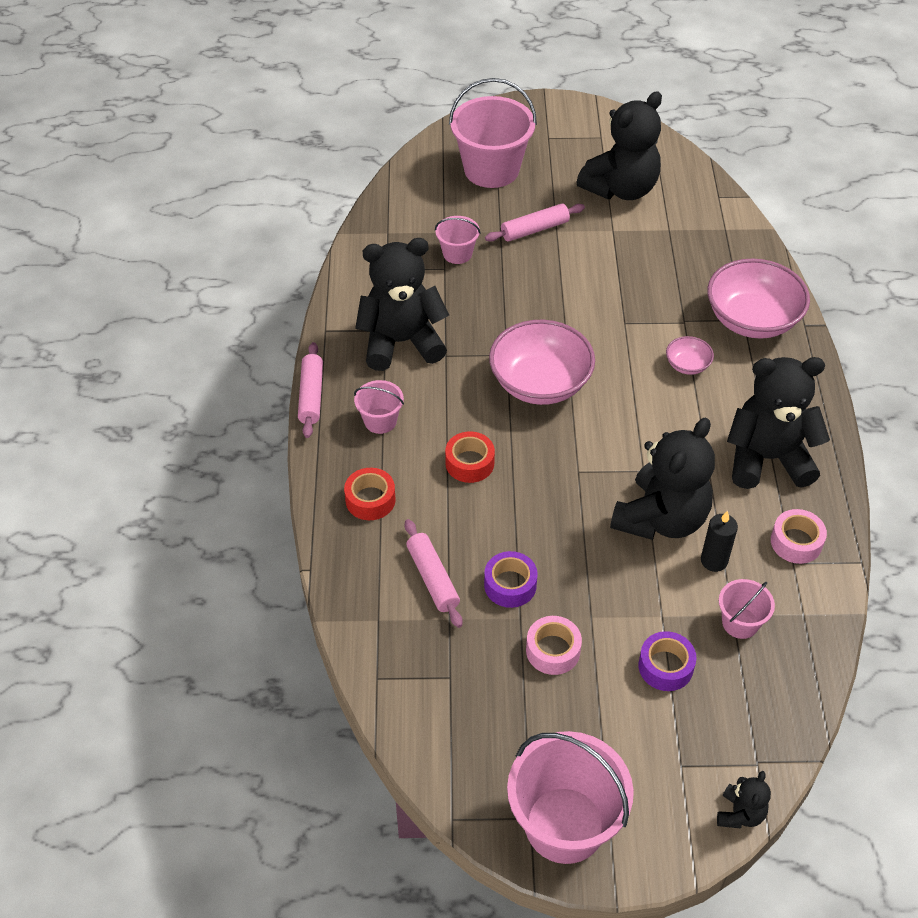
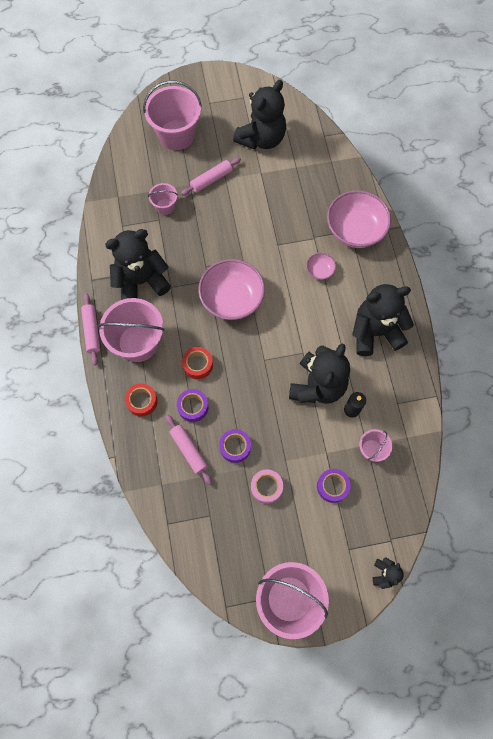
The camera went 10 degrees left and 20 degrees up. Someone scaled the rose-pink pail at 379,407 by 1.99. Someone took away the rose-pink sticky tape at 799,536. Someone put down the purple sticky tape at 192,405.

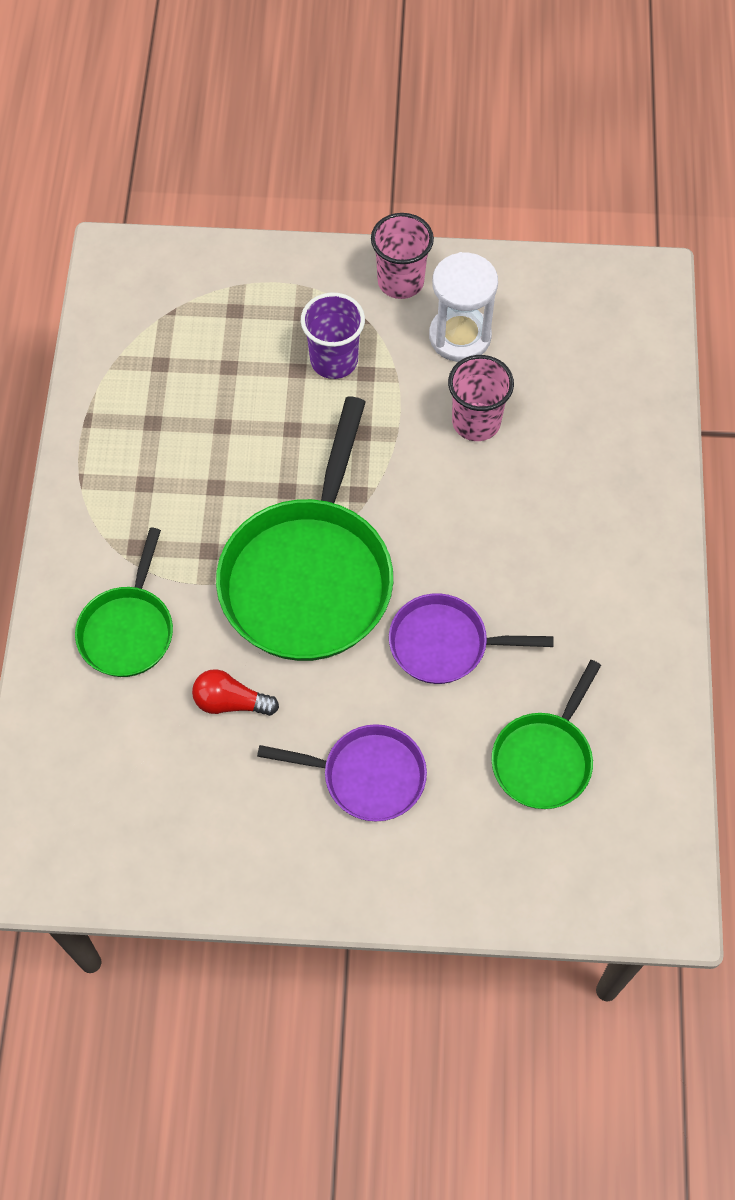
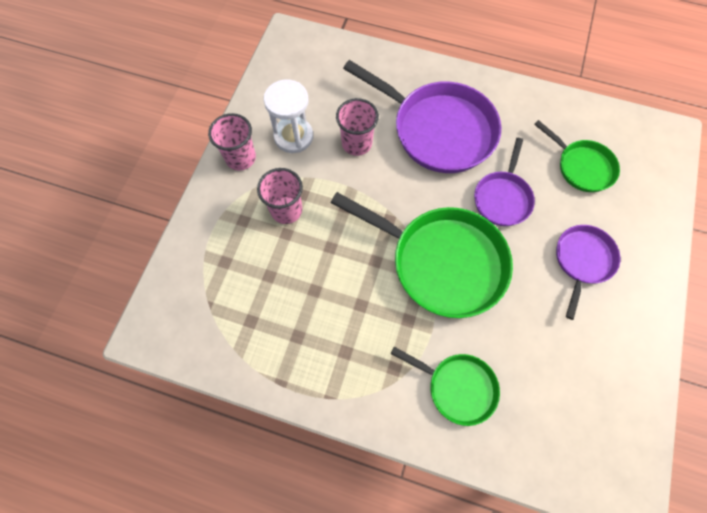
The camera went 75 degrees left and 5 degrees up. Someone repainted the purple tumbler at 333,336, which became the rose-pink tumbler at 280,196. Someone took away the scarlet light bulb at 235,692. Someone put down the purple skillet at 422,116.

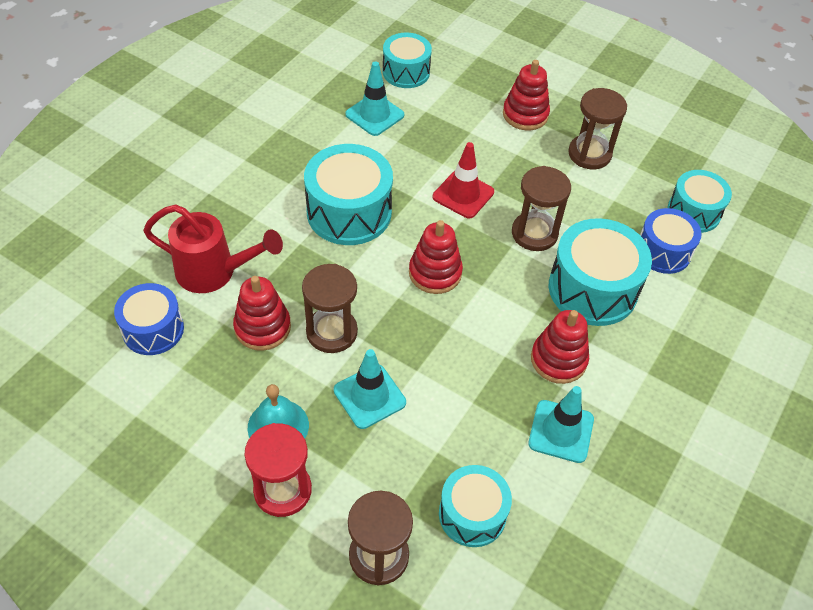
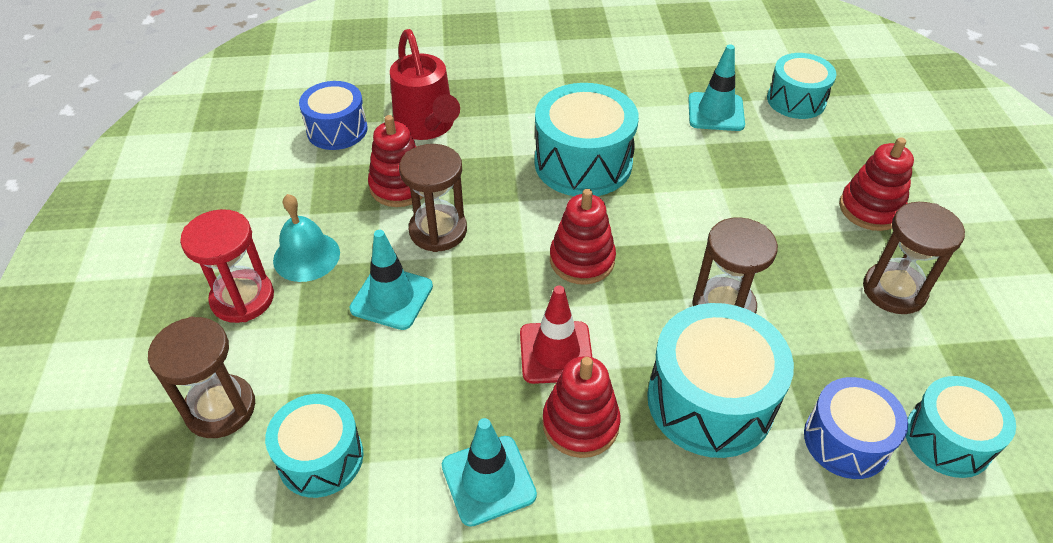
The camera went 55 degrees right and 5 degrees down. Someone carried the scarlet road cone from 463,180 to 556,335.

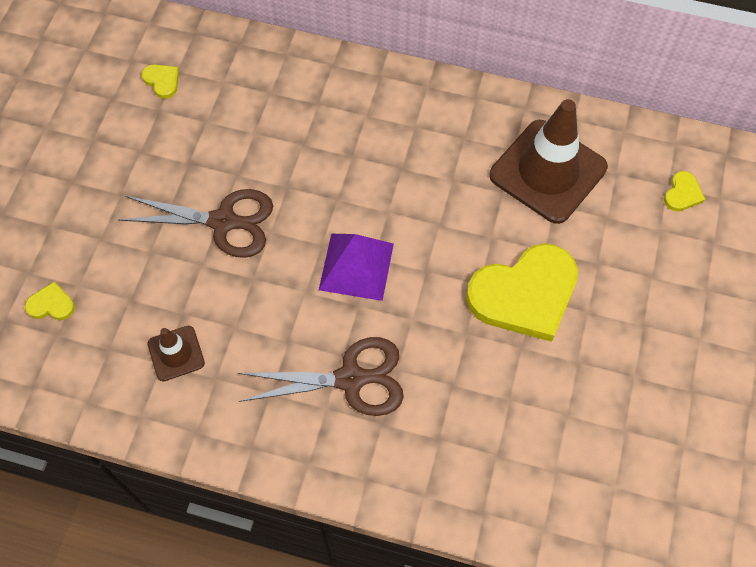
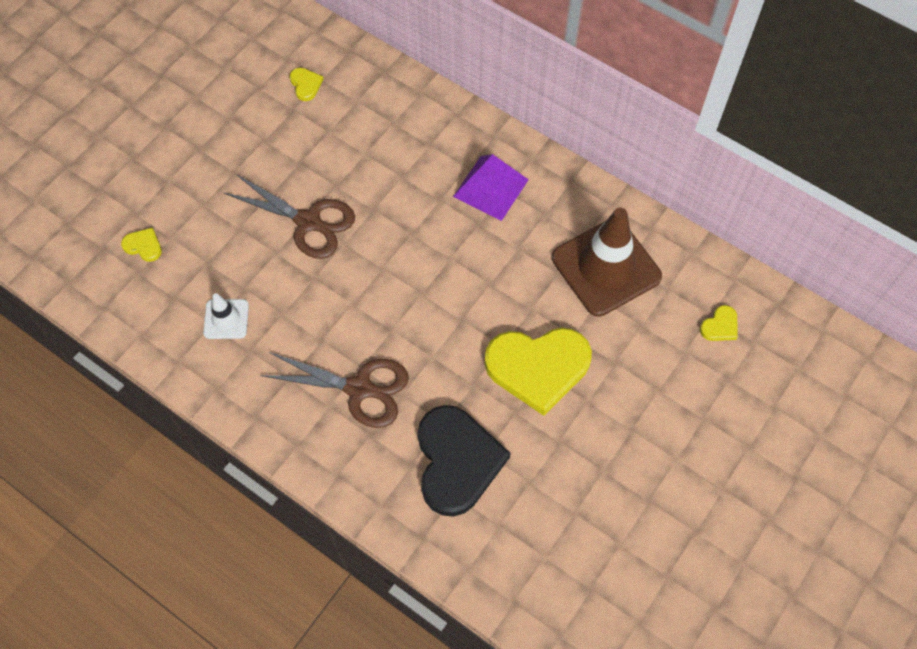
The camera went 20 degrees right and 0 degrees up. Someone carried the purple pyramid shape from 356,267 to 491,187. Someone repainted the dark brown road cone at 176,353, which became the snow-white road cone at 226,316. Someone put down the jet-black heart at 464,461.

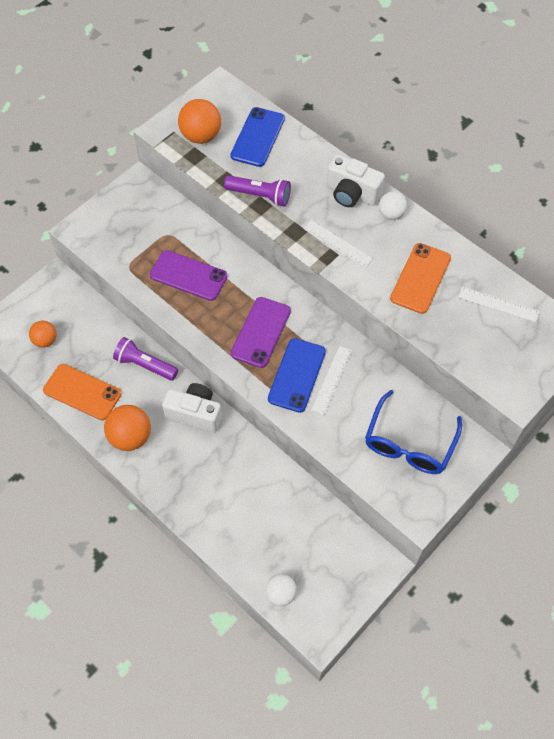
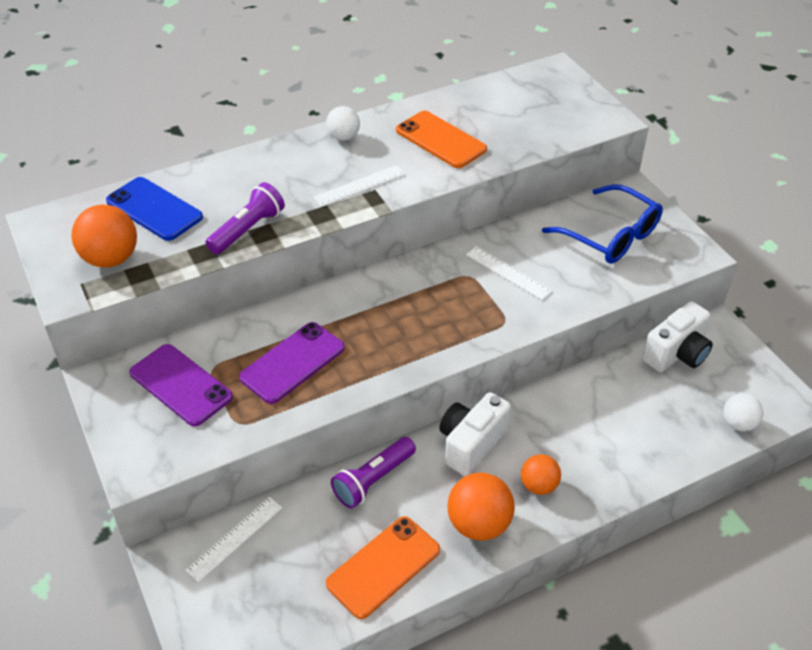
The camera went 70 degrees left and 15 degrees down. Someone carried the snow-white photo camera from 356,181 to 677,336. Someone carried the snow-white ruler from 499,304 to 234,539. Someone carried the purple mobile phone from 261,332 to 181,385. Someone carried the orange-coloured sphere from 43,334 to 541,474. Someone took away the cobalt mobile phone at 297,375.

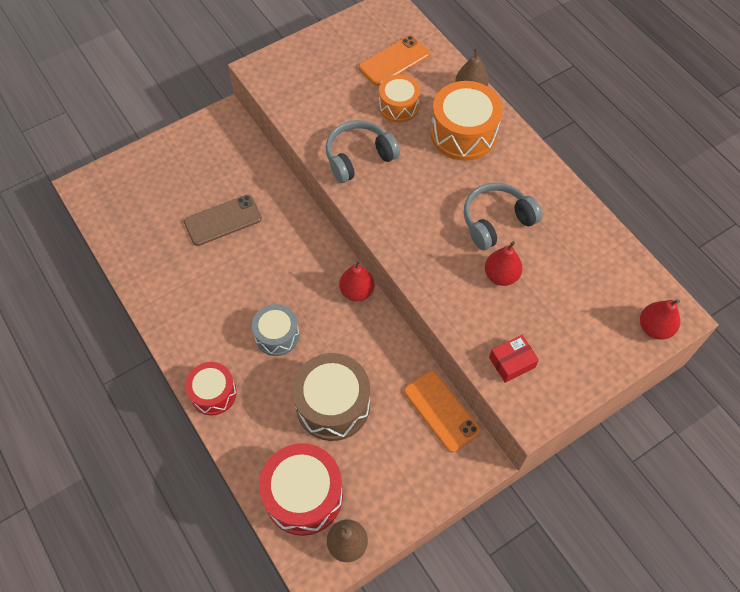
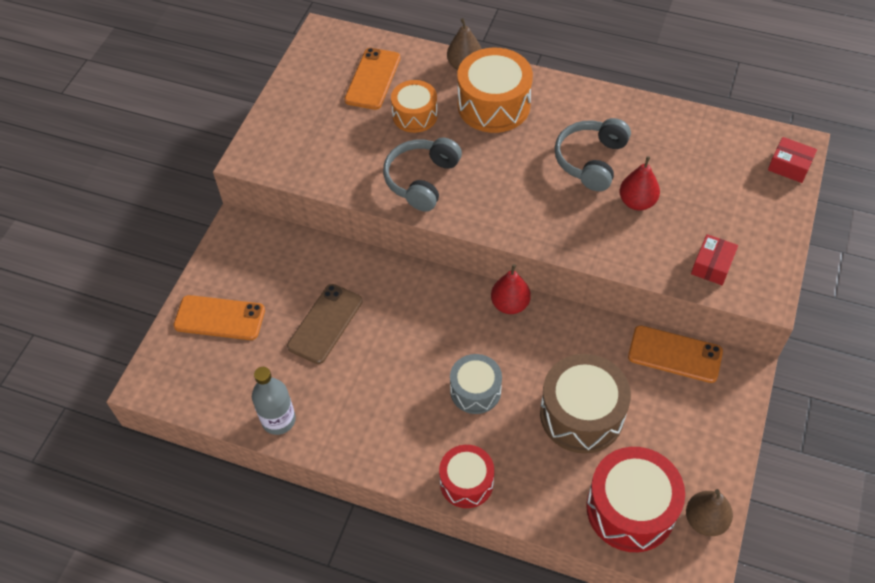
The camera went 35 degrees left and 5 degrees down. Someone swapped the scarlet pear fruit at 660,319 for the scarlet parcel at 792,160. Someone put down the orange-coloured mobile phone at 219,317. Someone put down the ash-grey drink bottle at 274,401.

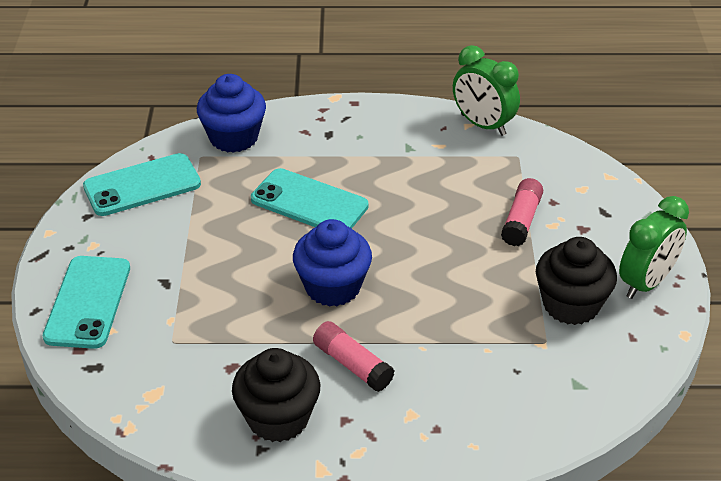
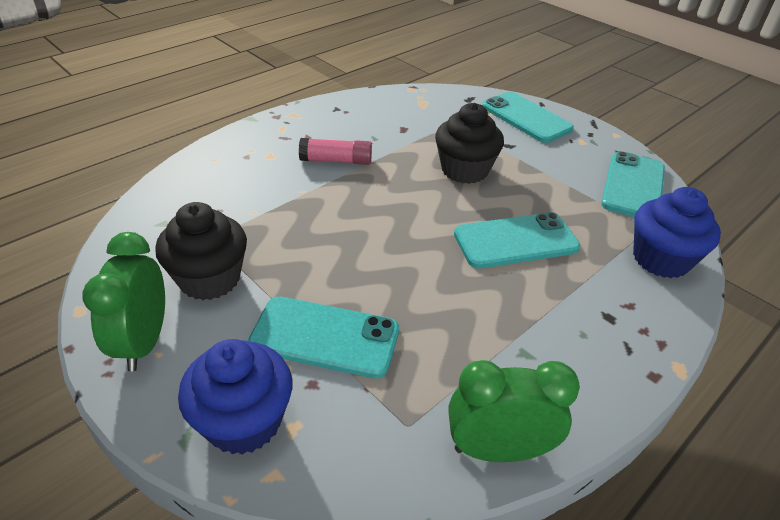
The camera went 135 degrees right and 0 degrees up. Someone swapped the rose-pink glue at 522,212 for the teal mobile phone at 323,337. Someone carried the cobalt fairy cake from 332,262 to 235,397. Someone carried the jet-black fairy cake from 276,395 to 469,143.

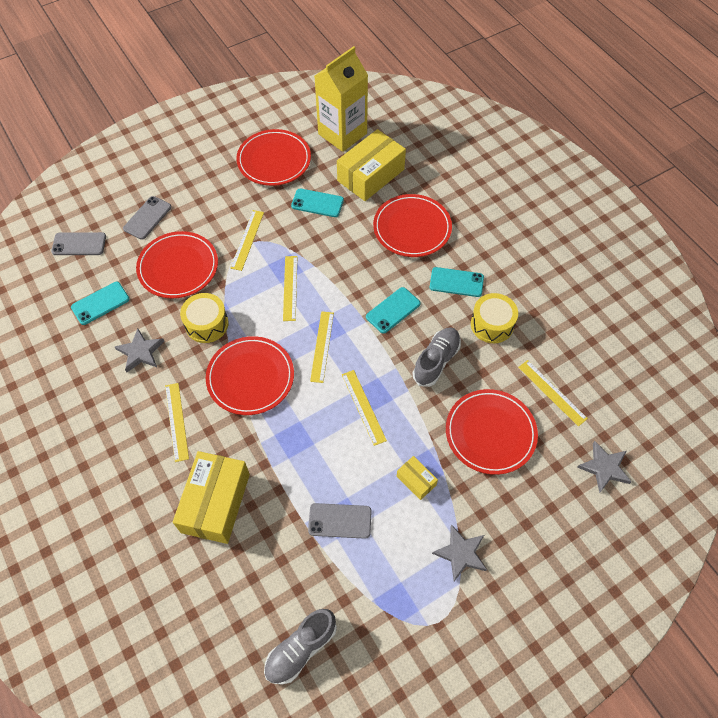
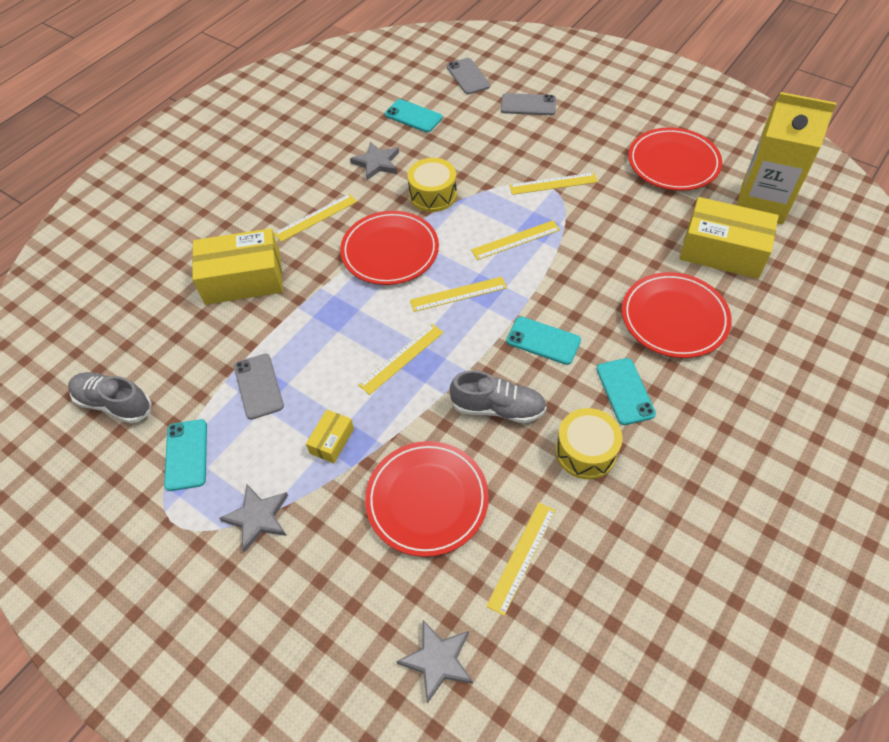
The camera went 70 degrees right and 5 degrees down. Someone carried the teal mobile phone from 317,203 to 185,455. Someone took away the scarlet flat dish at 177,264.

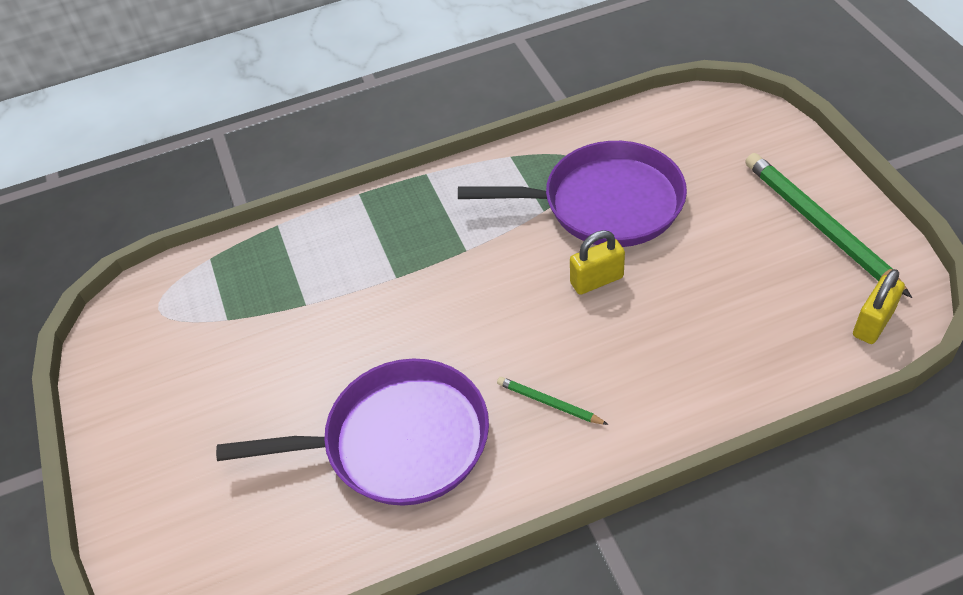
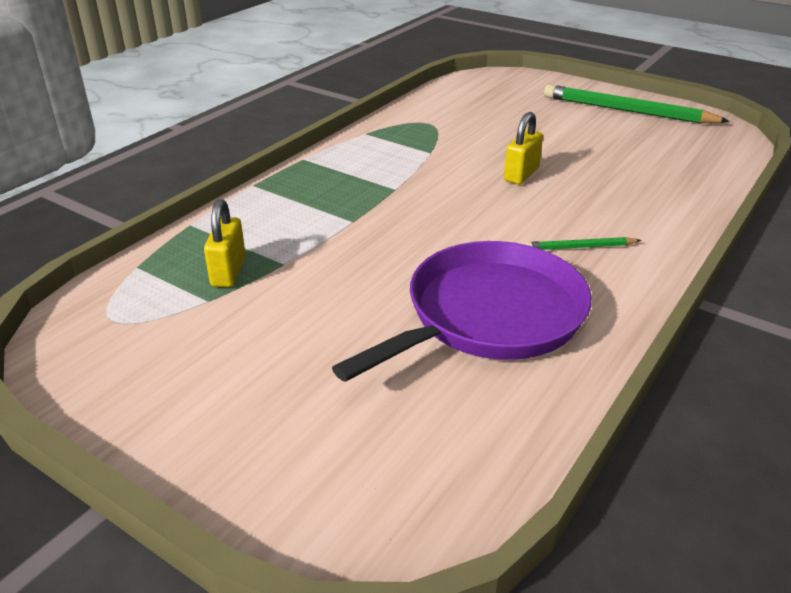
The camera went 40 degrees left and 15 degrees down. Someone took away the purple skillet at 572,194. Someone carried the golden lock from 879,306 to 225,243.

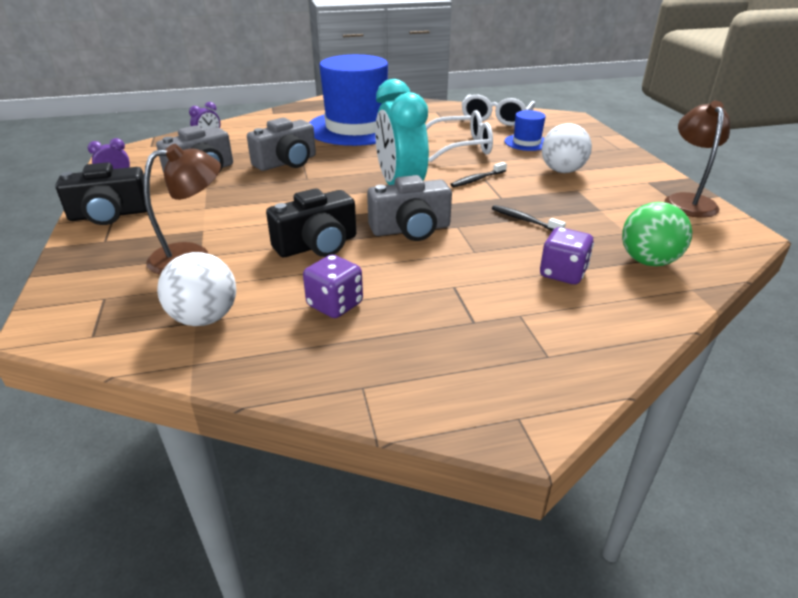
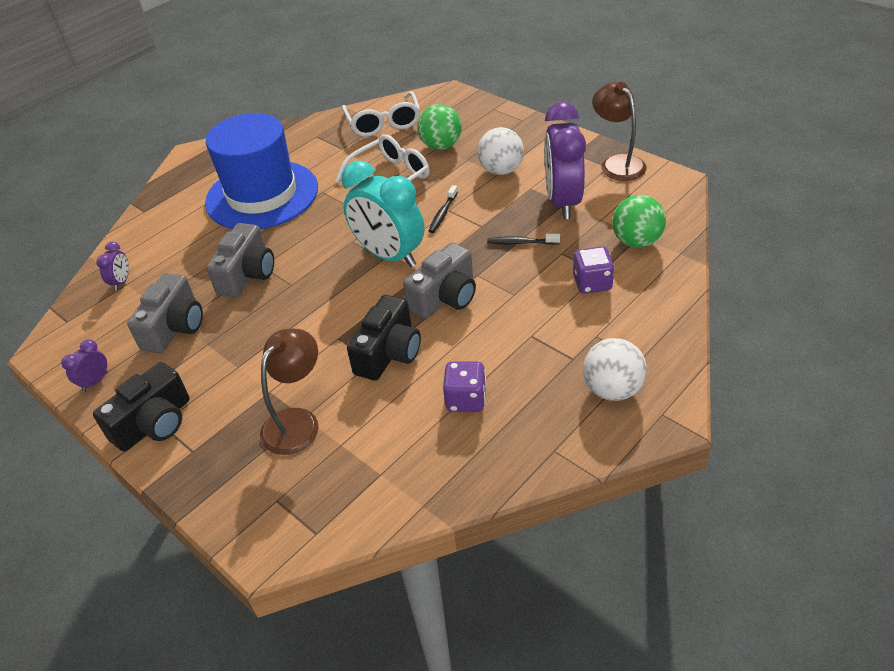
The camera went 30 degrees left and 10 degrees up. Someone swapped the cobalt tall hat at 525,130 for the green sphere at 439,127. Someone carried the snow-white sphere from 196,289 to 615,369. Someone put down the purple alarm clock at 565,160.

